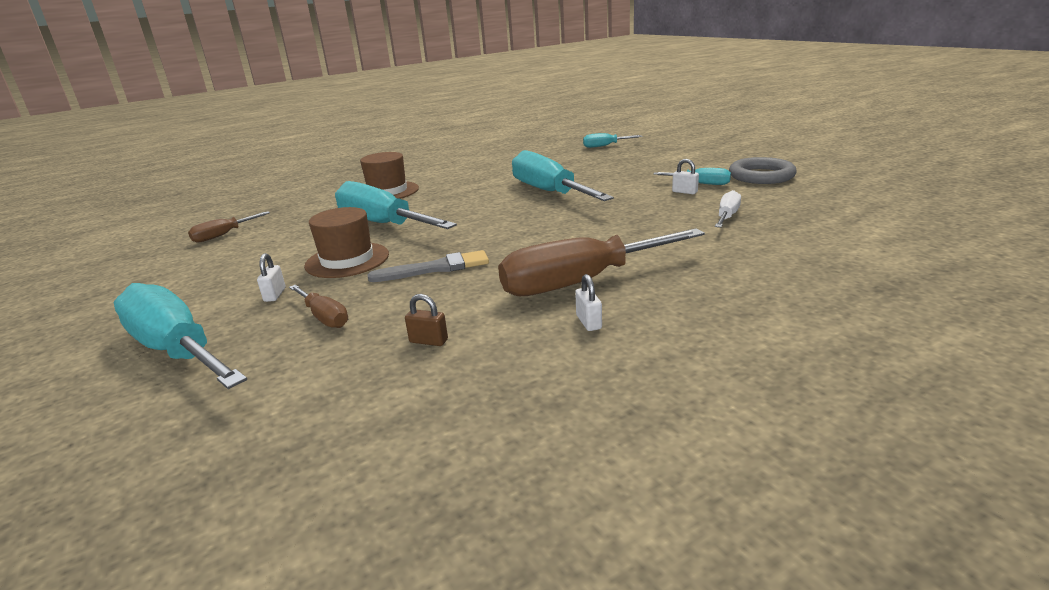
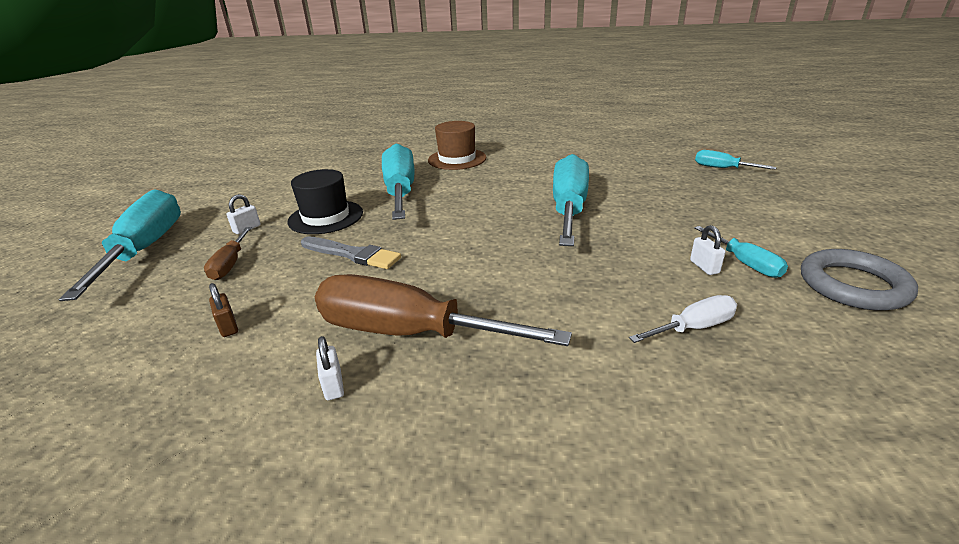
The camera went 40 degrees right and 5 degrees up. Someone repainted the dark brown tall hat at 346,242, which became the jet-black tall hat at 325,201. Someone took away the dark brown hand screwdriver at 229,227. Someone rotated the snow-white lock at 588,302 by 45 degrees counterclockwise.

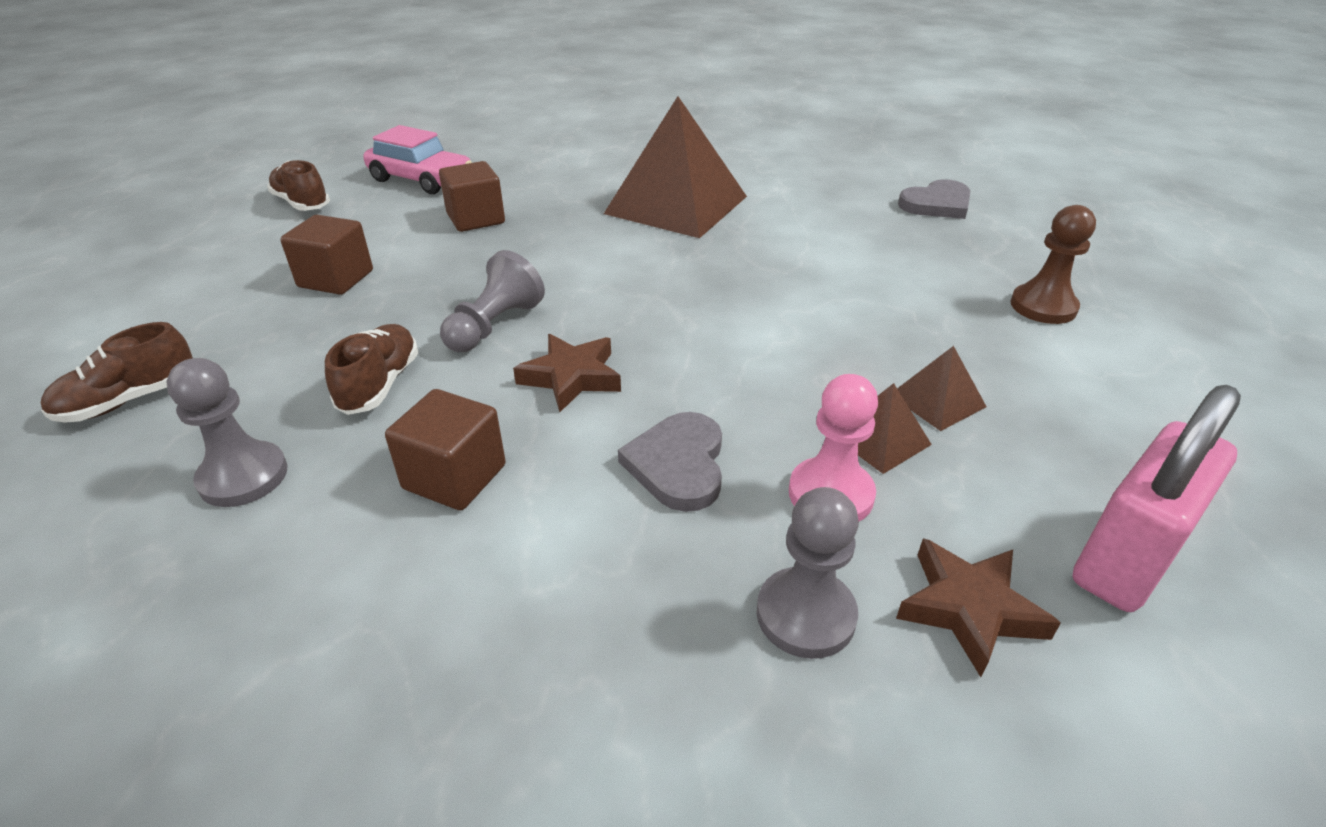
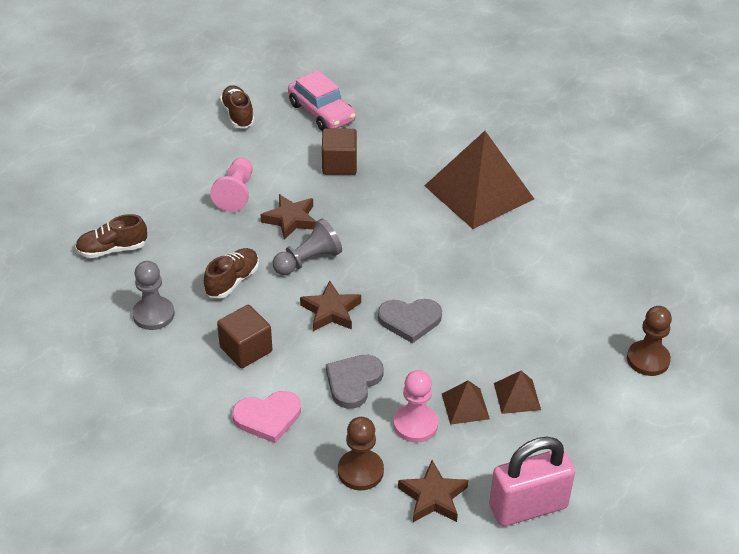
The camera went 25 degrees right and 5 degrees up. Someone carried the ash-grey heart from 934,199 to 410,321. Someone swapped the dark brown solid cube at 326,255 for the rose-pink chess pawn at 231,185. Someone repainted the ash-grey chess pawn at 808,573, which became the dark brown chess pawn at 361,454. Someone put down the dark brown star at 288,217. Someone put down the rose-pink heart at 266,417.

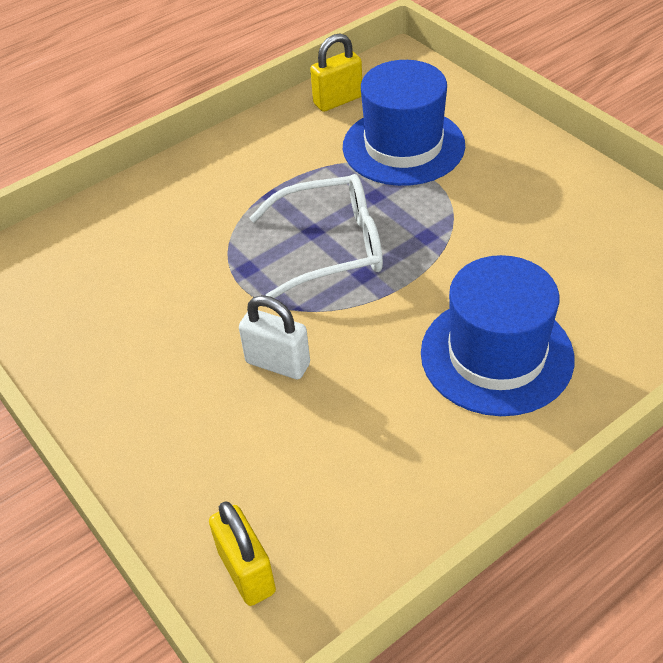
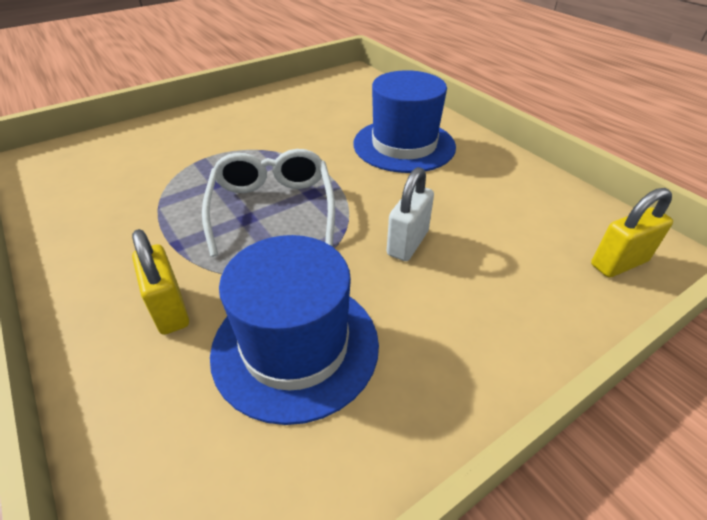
The camera went 90 degrees left and 5 degrees down. Someone carried the golden lock from 336,73 to 160,282. Someone carried the cobalt tall hat from 404,123 to 294,330.

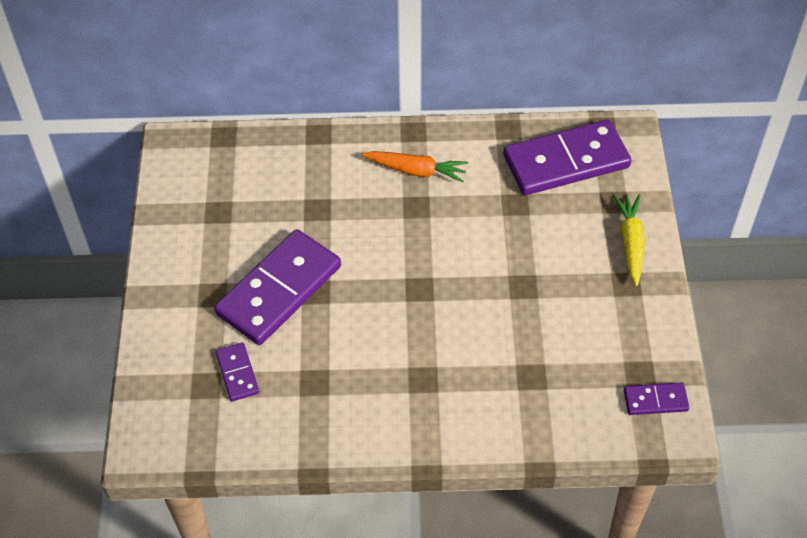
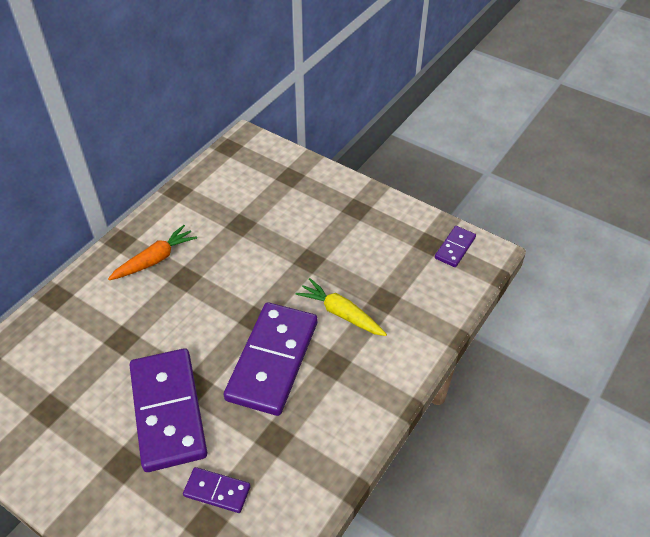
The camera went 55 degrees left and 5 degrees down. Someone carried the purple domino tile from 567,157 to 270,359. Someone carried the golden toy carrot from 629,240 to 341,307.

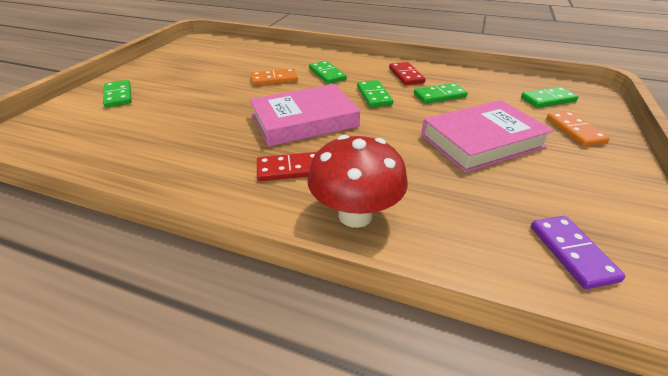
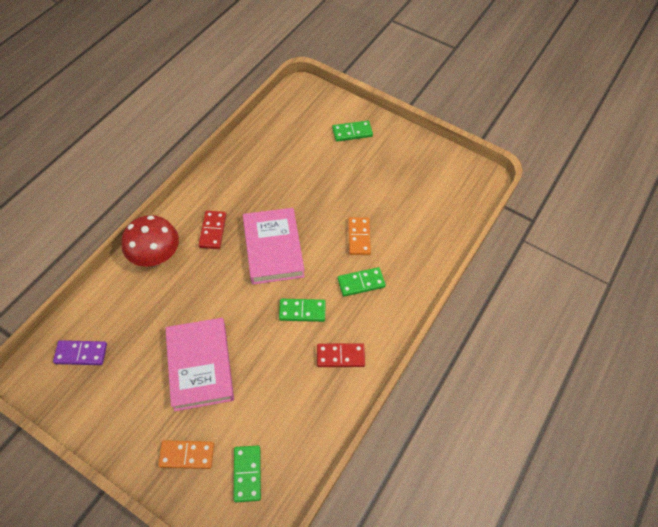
The camera went 100 degrees right and 20 degrees up. Someone took away the green domino tile at 441,93.

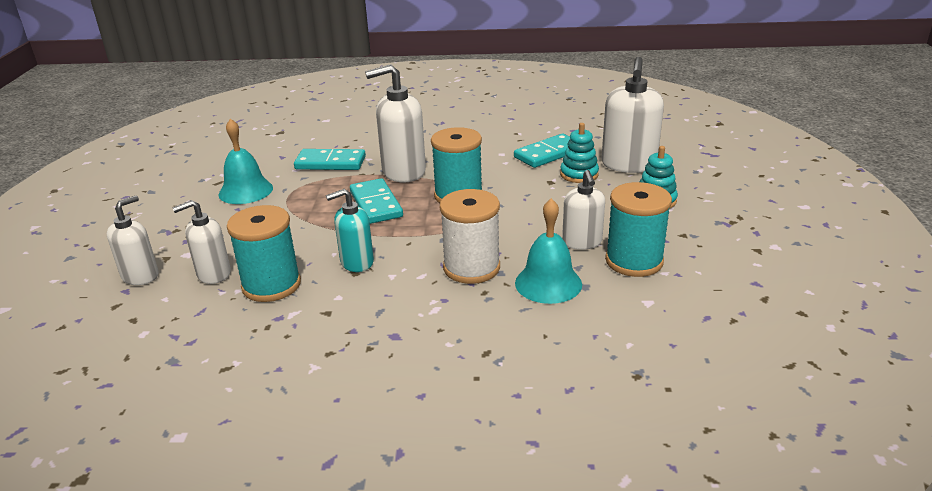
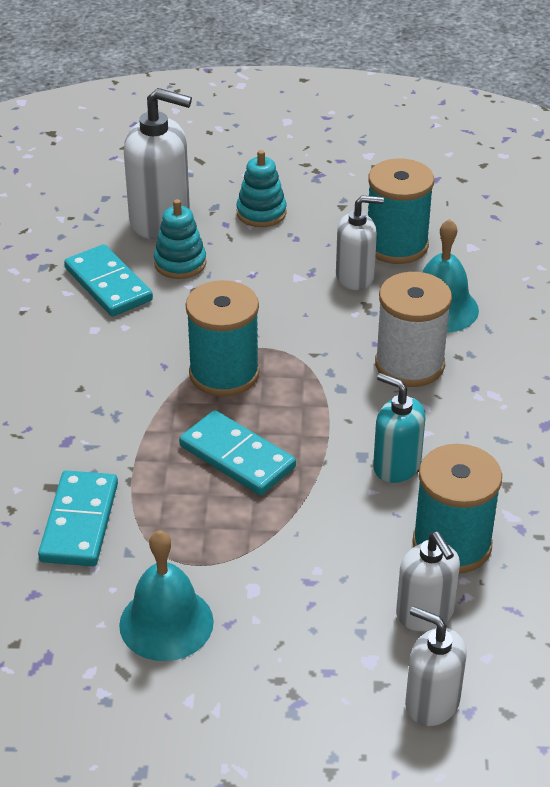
The camera went 90 degrees left and 10 degrees up. Someone took away the snow-white soap dispenser at 395,123. Someone rotated the teal domino tile at 376,201 by 60 degrees clockwise. Someone rotated the teal soap dispenser at 350,230 by 150 degrees clockwise.

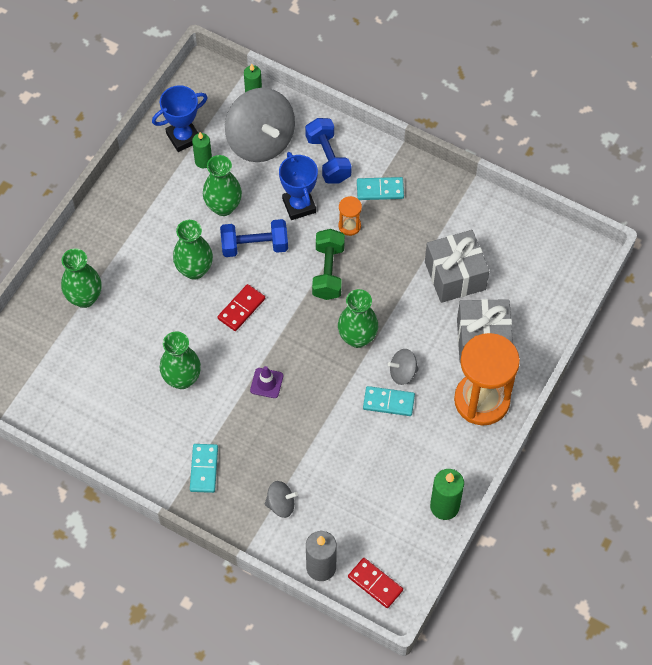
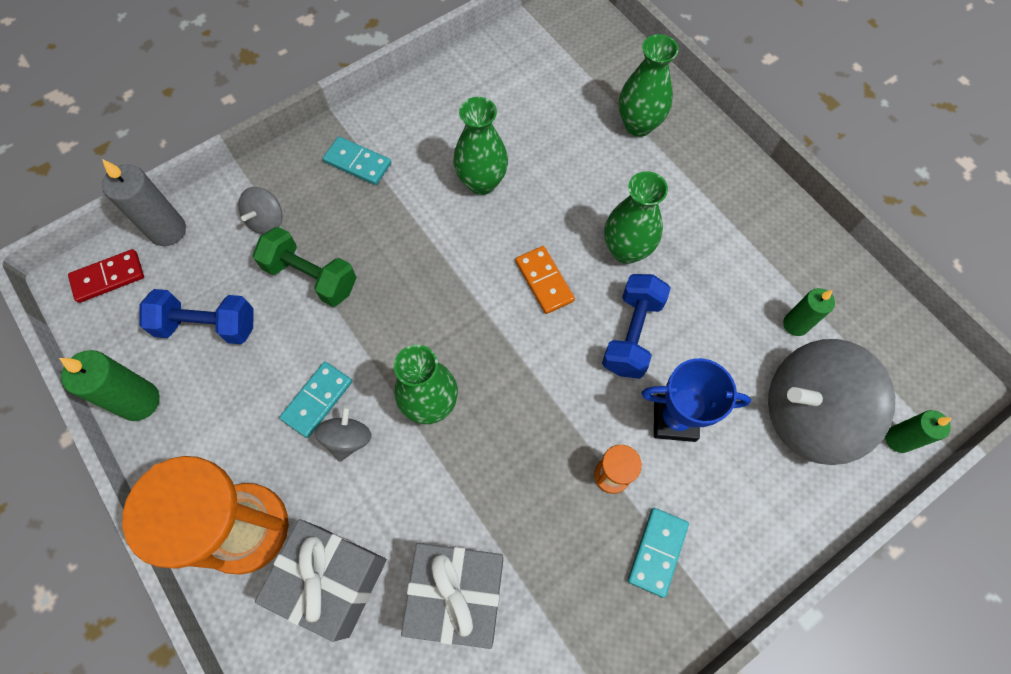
The camera went 115 degrees right and 5 degrees up. Someone took away the cobalt award cup at 180,118. Someone carried the cobalt hand weight from 328,151 to 196,316. Someone took away the green vase at 222,185. Someone carried the green hand weight from 328,264 to 305,267. Someone repainted the scarlet domino tile at 241,307, which became the orange-coloured domino tile at 545,280. Someone took away the purple road cone at 266,382.

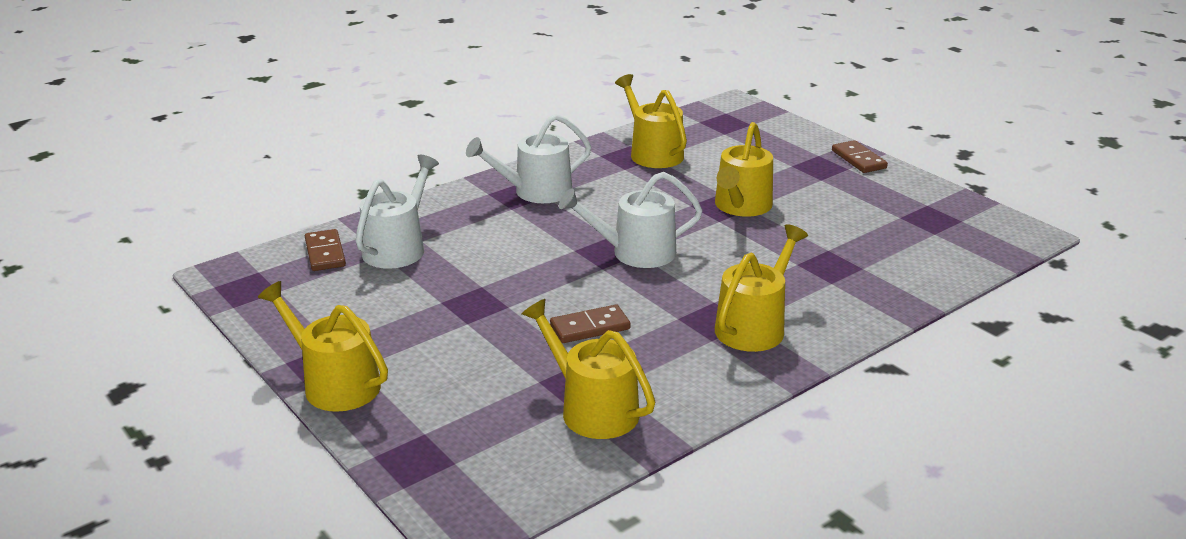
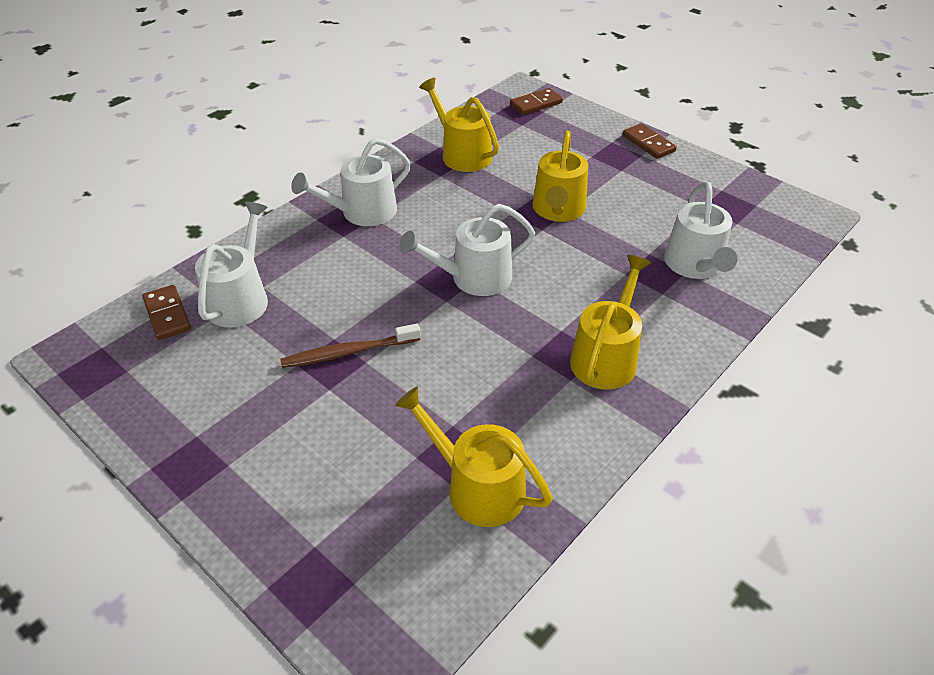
The camera went 10 degrees left and 15 degrees up. Someone took away the golden sprinkling can at 323,346. Someone carried the dark brown domino tile from 590,324 to 536,101. Someone put down the snow-white sprinkling can at 700,230. Someone put down the dark brown toothbrush at 350,346.

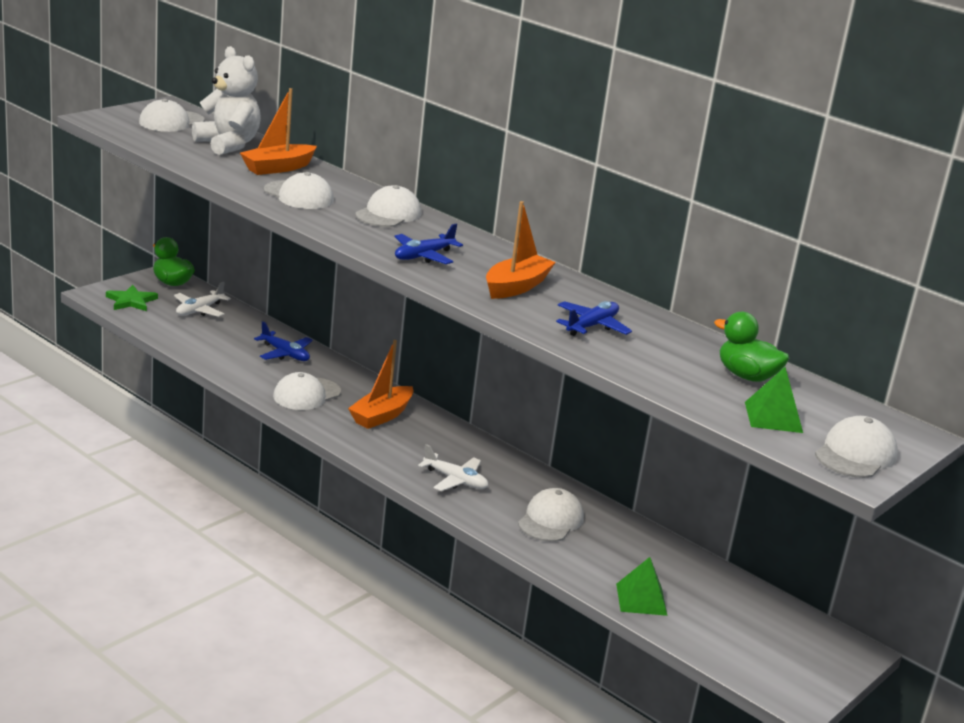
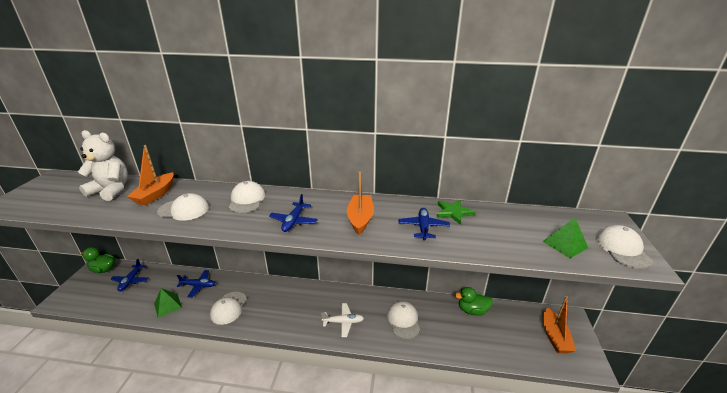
The camera went 30 degrees left and 5 degrees up. Someone took away the snow-white cap at 171,115. Someone repainted the snow-white aeroplane at 202,299, which became the cobalt aeroplane at 129,275. Someone carried the green star from 132,298 to 456,212. Someone carried the green duck from 751,347 to 473,301. Someone carried the orange-coloured sailboat from 381,384 to 559,324. Someone carried the green pyramid shape from 642,586 to 168,303.

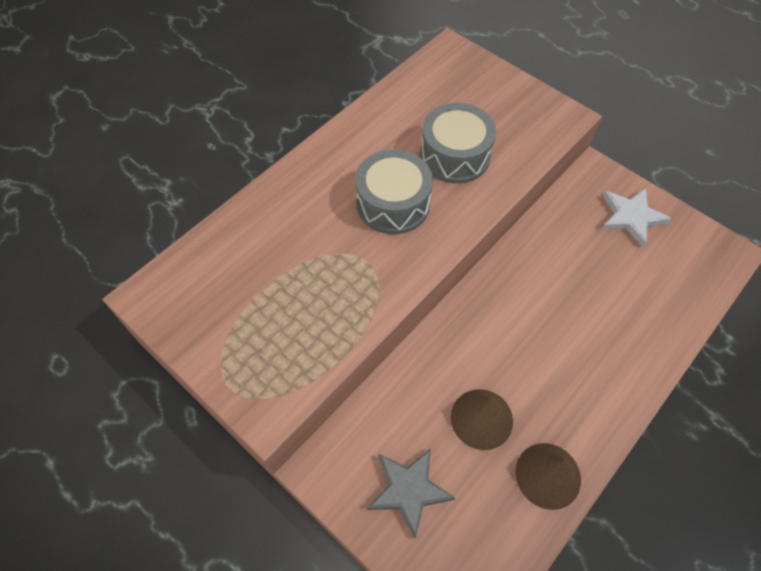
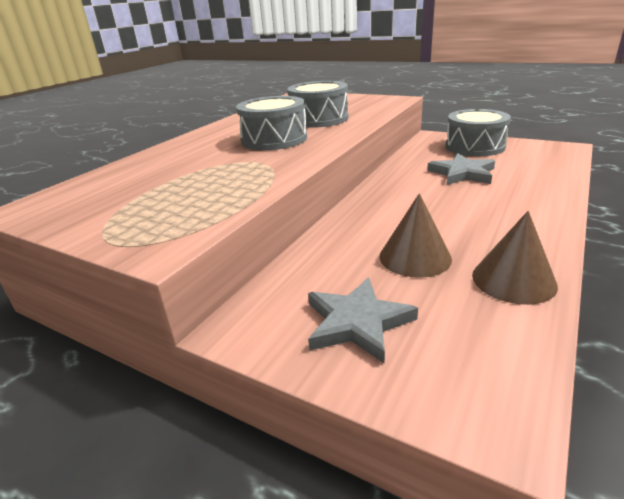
The camera went 10 degrees left and 30 degrees down. Someone swapped the snow-white star at 636,217 for the ash-grey snare drum at 478,132. Someone put down the ash-grey star at 461,169.

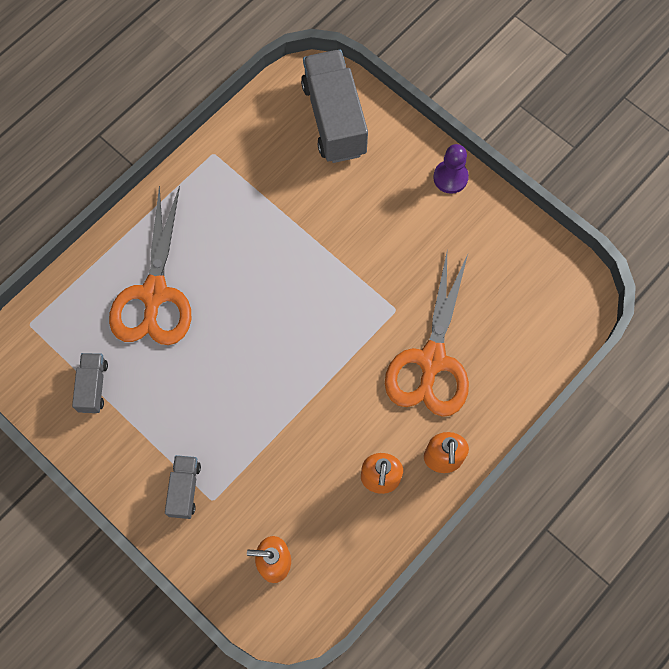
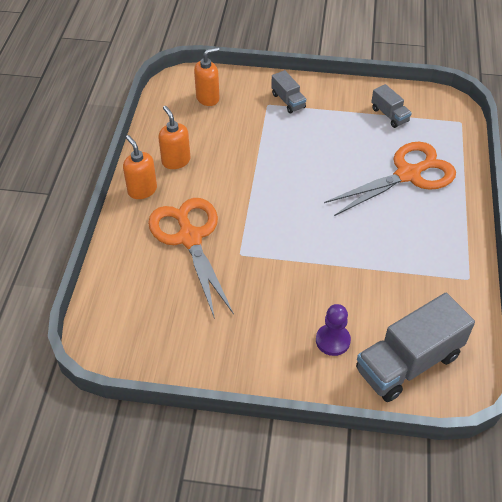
The camera went 145 degrees right and 20 degrees down. Someone rotated the ash-grey truck at 334,106 by 105 degrees clockwise. Someone carried the purple chess pawn from 451,169 to 333,330. Someone rotated the orange-coloured scissors at 150,265 by 90 degrees clockwise.

